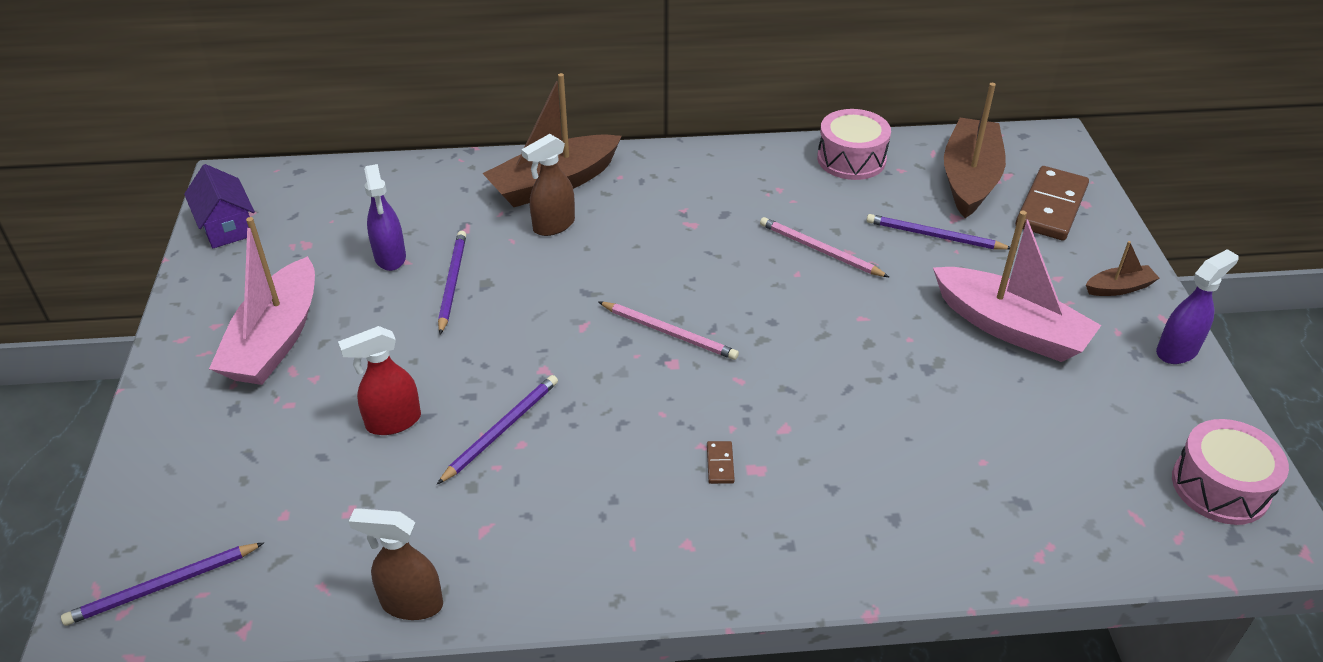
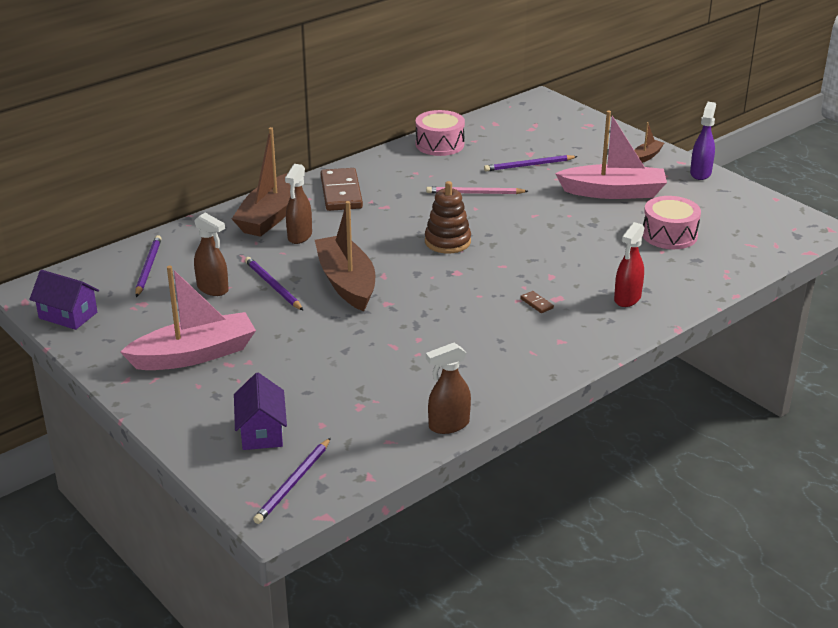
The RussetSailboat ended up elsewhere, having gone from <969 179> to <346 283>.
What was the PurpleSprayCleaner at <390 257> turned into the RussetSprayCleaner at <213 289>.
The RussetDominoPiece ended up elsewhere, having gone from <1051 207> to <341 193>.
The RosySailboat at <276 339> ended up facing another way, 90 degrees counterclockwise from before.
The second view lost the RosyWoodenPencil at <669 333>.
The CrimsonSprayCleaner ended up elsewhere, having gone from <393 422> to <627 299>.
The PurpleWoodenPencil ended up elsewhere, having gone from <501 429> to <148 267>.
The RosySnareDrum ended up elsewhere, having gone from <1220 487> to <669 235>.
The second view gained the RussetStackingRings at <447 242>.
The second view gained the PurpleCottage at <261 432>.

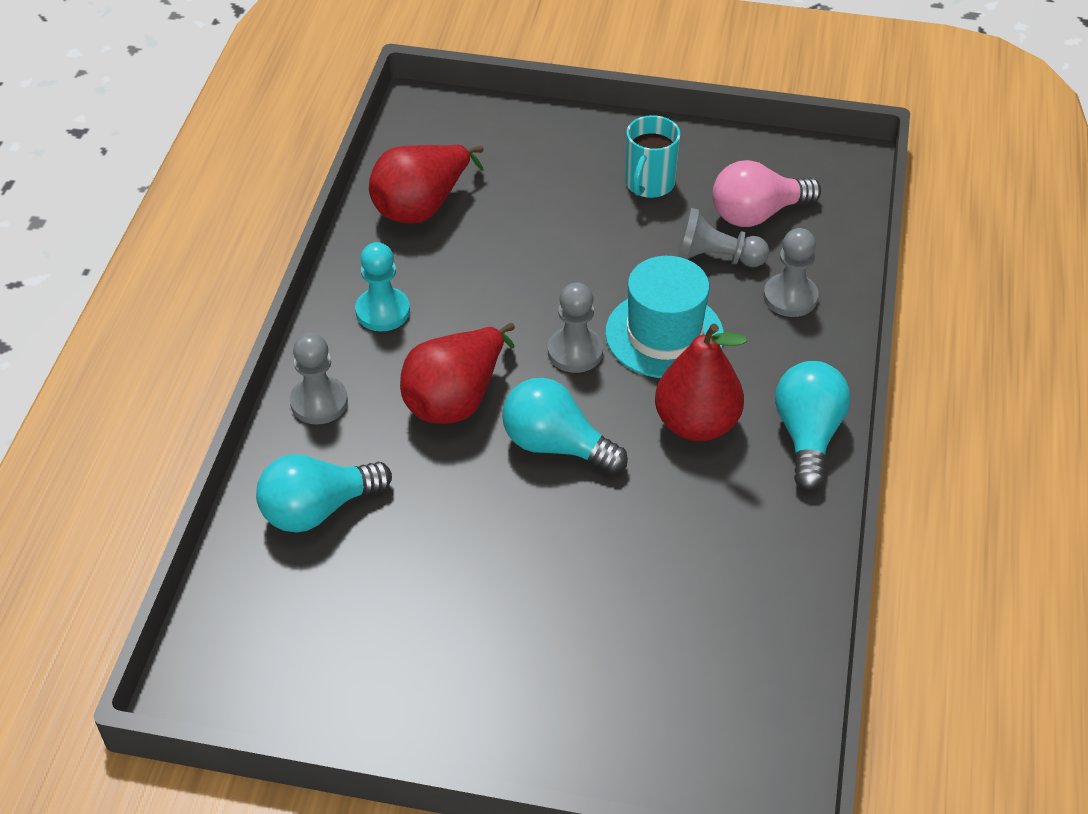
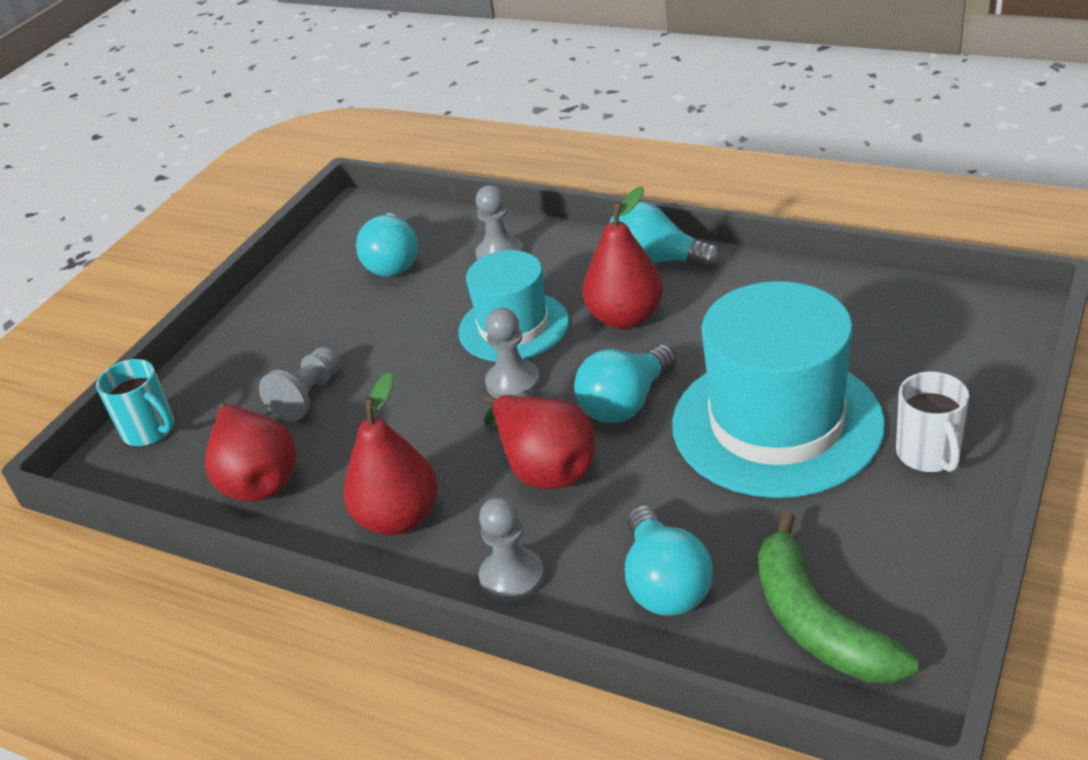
The TurquoiseTeaMug ended up elsewhere, having gone from <649 184> to <150 430>.
What was the RosyBulb at <757 214> turned into the TurquoiseBulb at <392 262>.
The GreyGamePawn ended up elsewhere, having gone from <716 258> to <308 396>.
Where the TurquoiseGamePawn stood at <382 311>, the CrimsonPearFruit came to stand at <399 518>.
The second view gained the TurquoiseTallHat at <776 424>.
The second view gained the WhiteTeaMug at <928 454>.
The second view gained the EmeraldBanana at <817 622>.

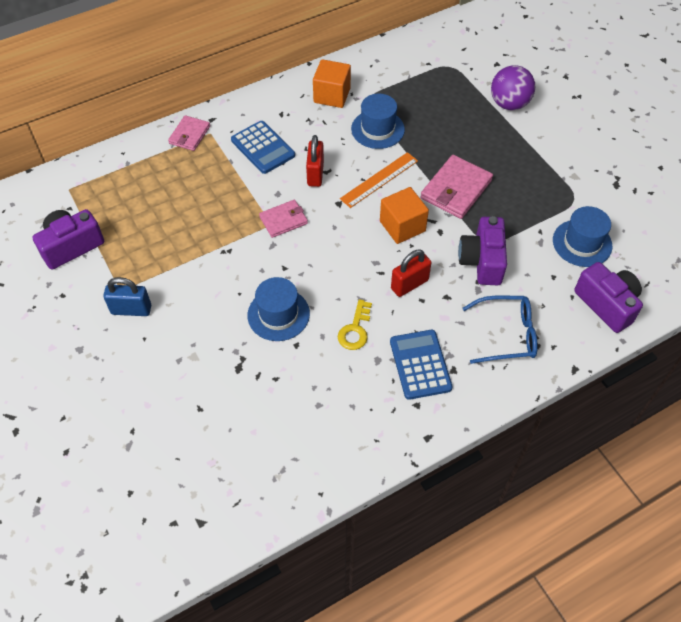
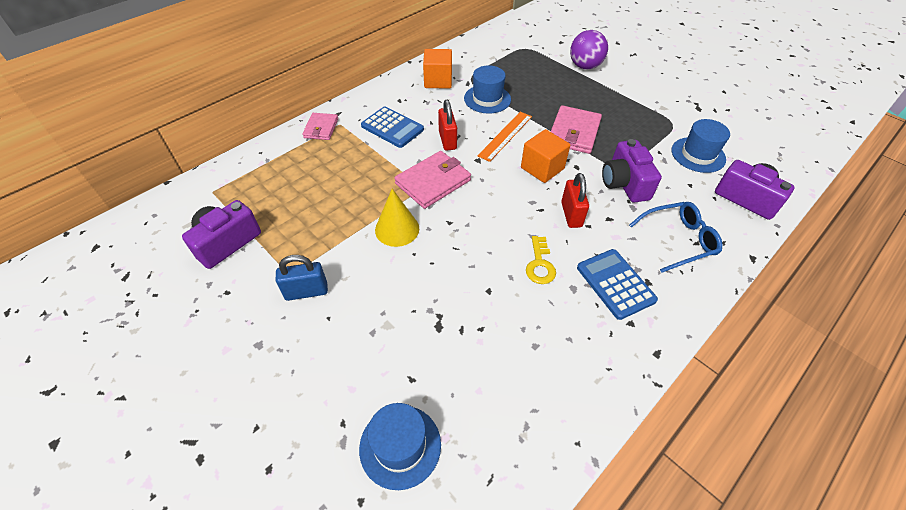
The size of the RosyCardWallet at <283 220> changed by a factor of 1.60.
The CrimsonLock at <409 284> ended up facing another way, 45 degrees counterclockwise from before.
The RoyalBlueTallHat ended up elsewhere, having gone from <278 314> to <400 446>.
The second view gained the YellowSolidCone at <397 229>.

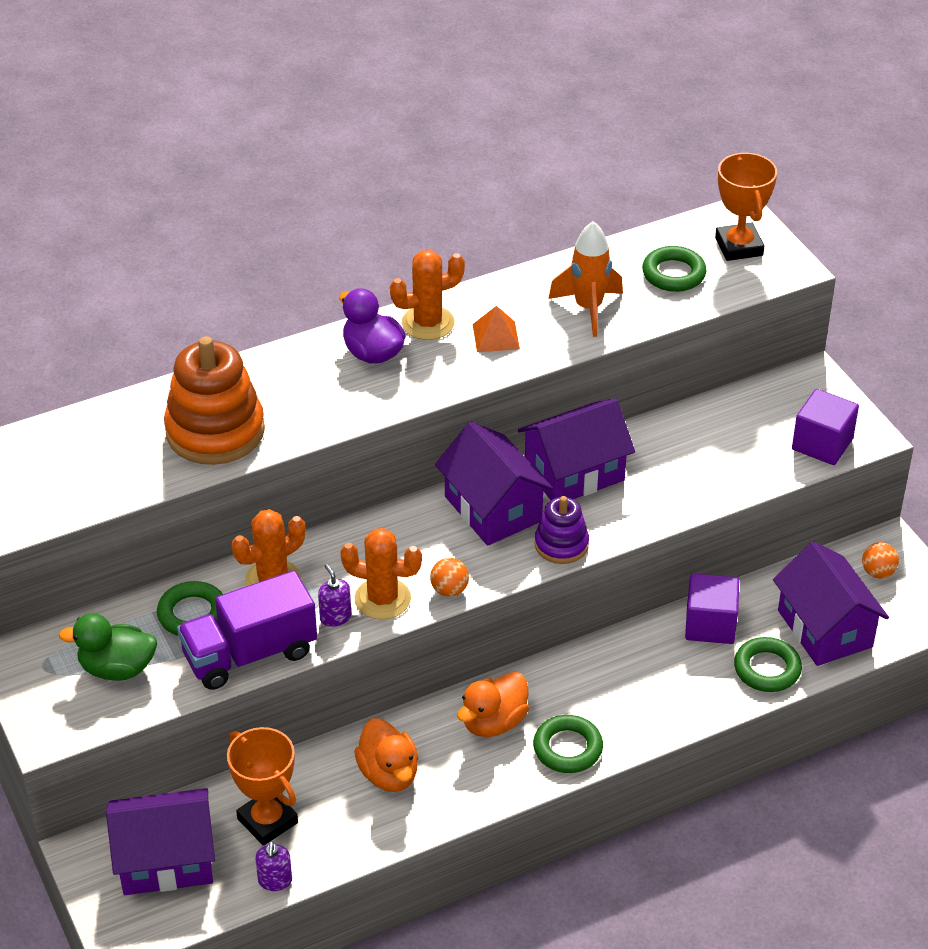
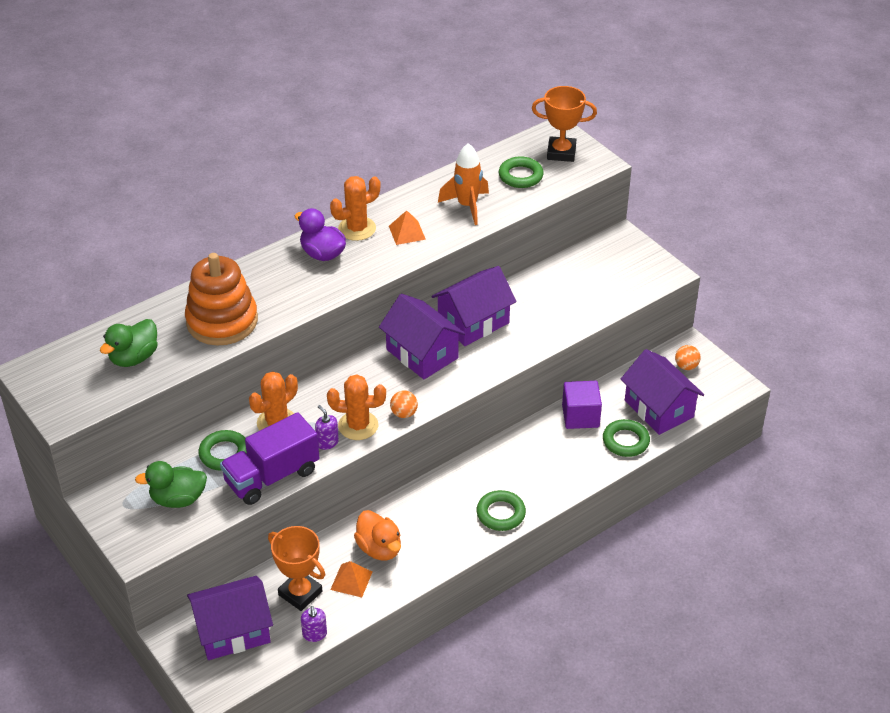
The OrangePrizeCup at <739 247> ended up facing another way, 60 degrees counterclockwise from before.
The second view lost the PurpleBlock at <822 444>.
The second view lost the PurpleStackingRings at <561 544>.
The second view lost the OrangeDuck at <494 722>.
The second view gained the EmeraldDuck at <134 358>.
The second view gained the OrangeSolidPyramid at <351 580>.

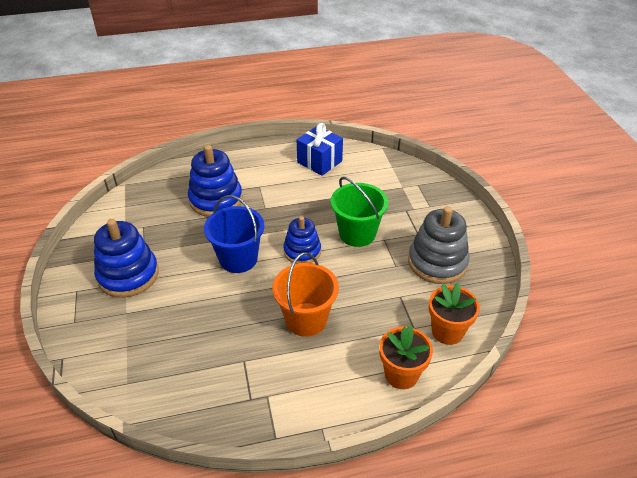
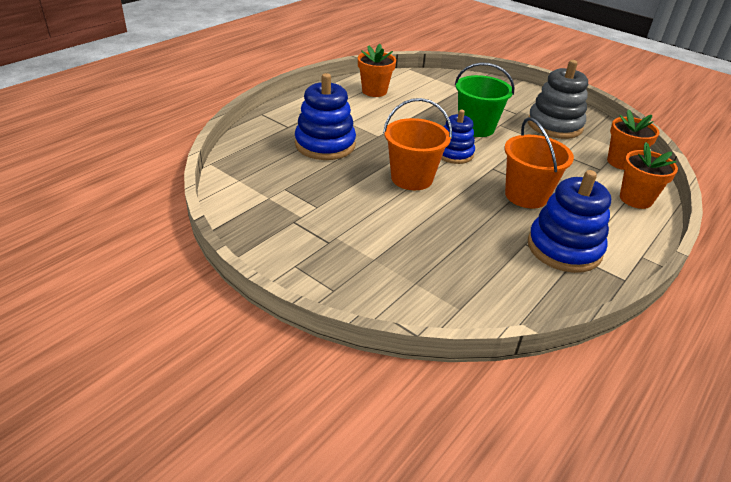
Where the RoyalBlueWrappedGift stood at <319 162>, the OrangePlantPot came to stand at <374 91>.
What was the RoyalBlueSandBucket at <238 259> turned into the OrangeSandBucket at <411 178>.
The RoyalBlueStackingRings ended up elsewhere, having gone from <128 275> to <564 248>.

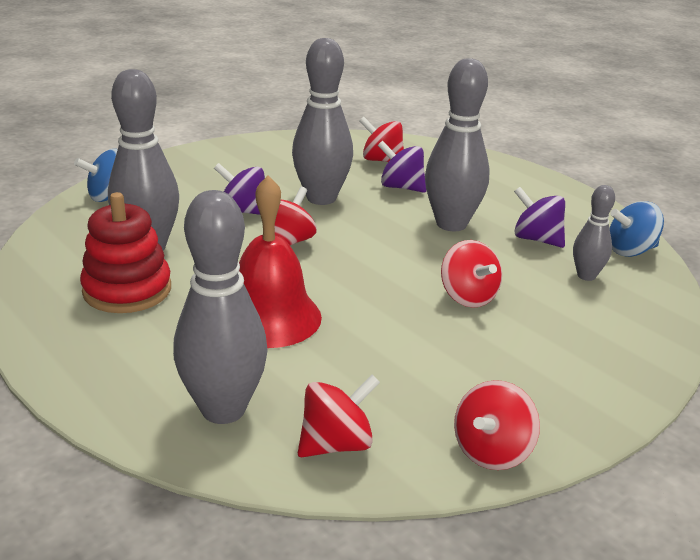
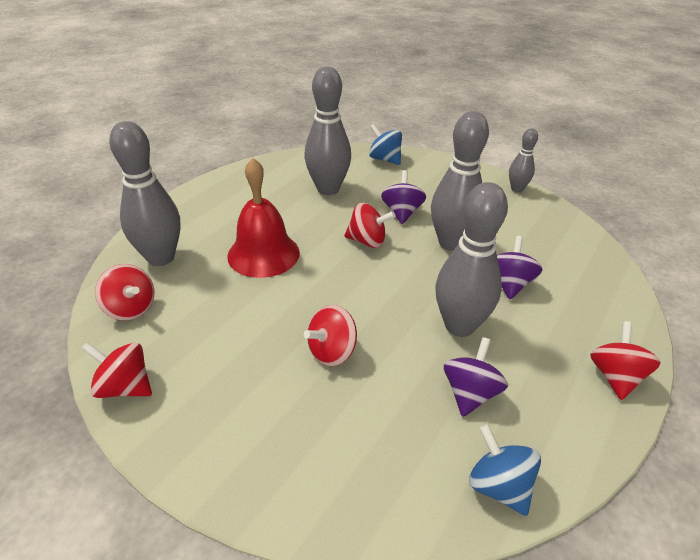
The CrimsonToyTop ended up elsewhere, having gone from <382 160> to <615 376>.
The GreySkittle ended up elsewhere, having gone from <586 276> to <517 189>.
The second view lost the CrimsonStackingRings at <127 290>.

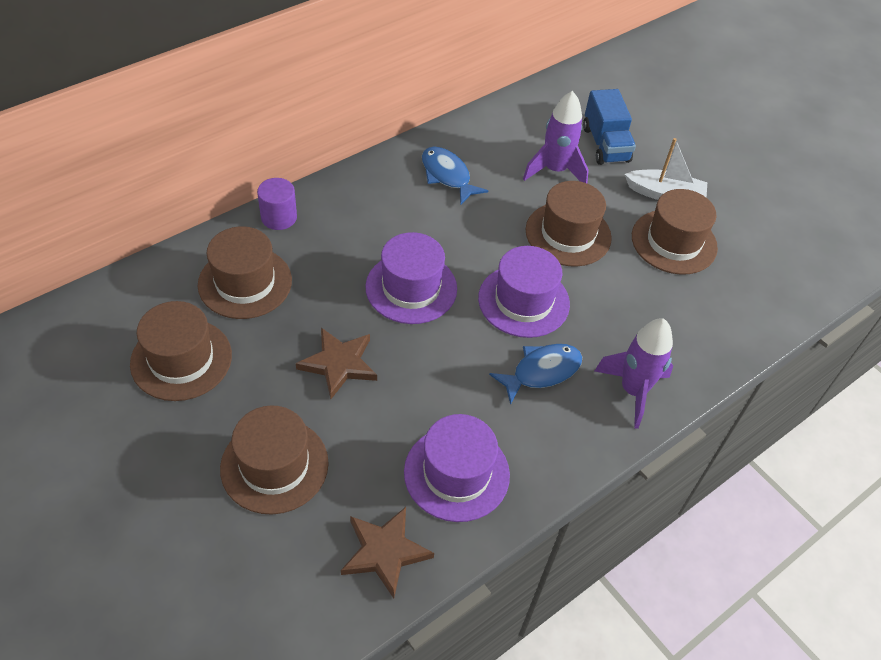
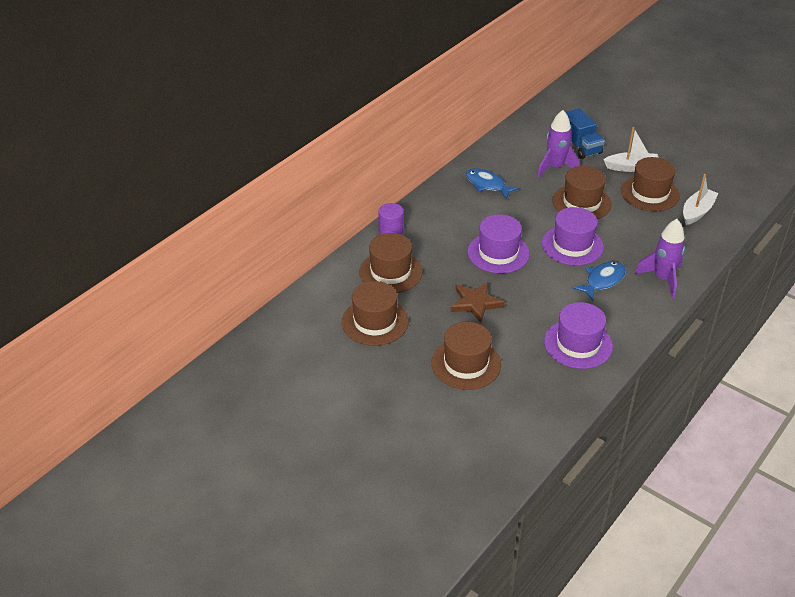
The second view lost the RussetStarShape at <385 552>.
The second view gained the WhiteSailboat at <697 212>.

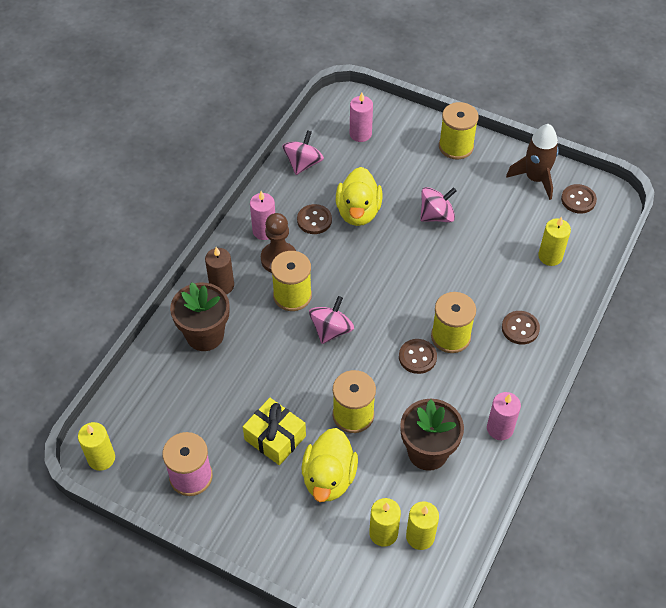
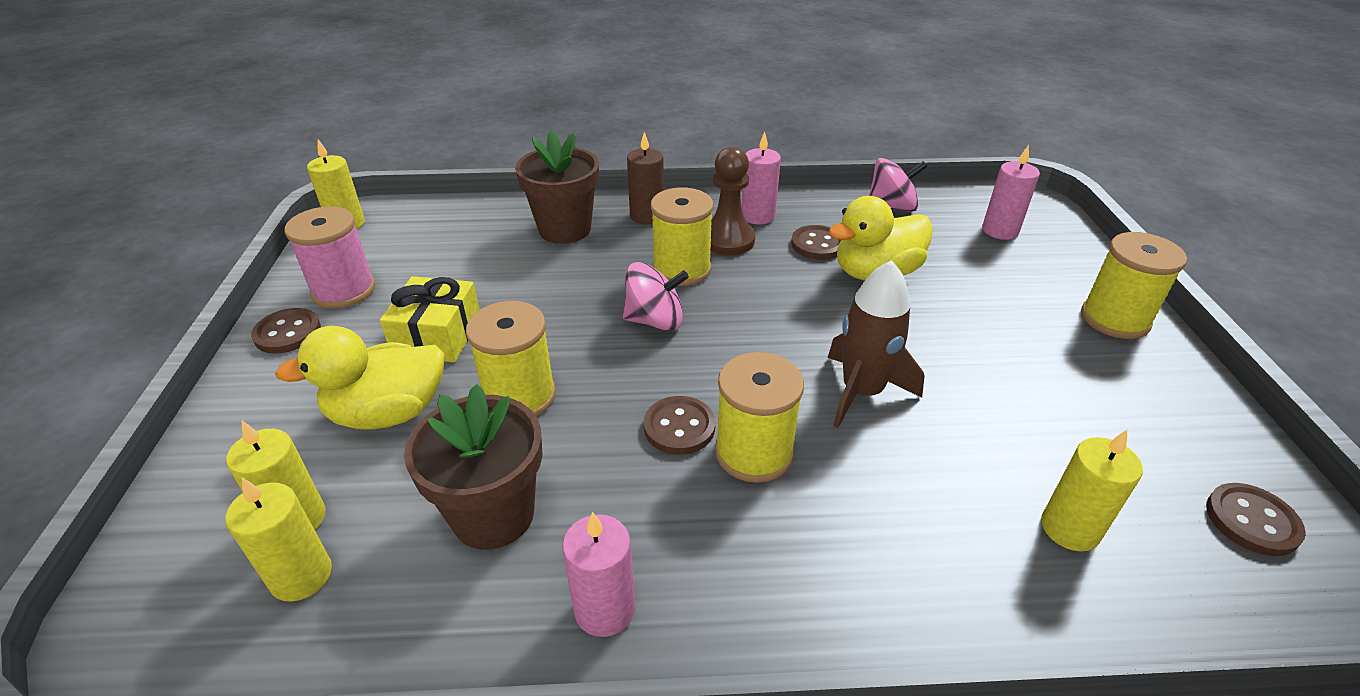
The RussetToyRocket ended up elsewhere, having gone from <535 179> to <862 392>.
The second view lost the RosyToyTop at <436 216>.
The RussetSewingButton ended up elsewhere, having gone from <520 328> to <287 333>.

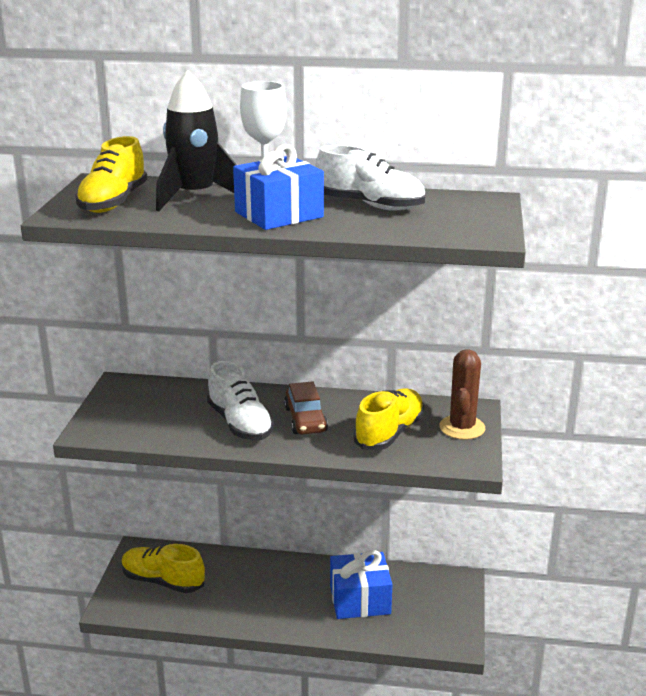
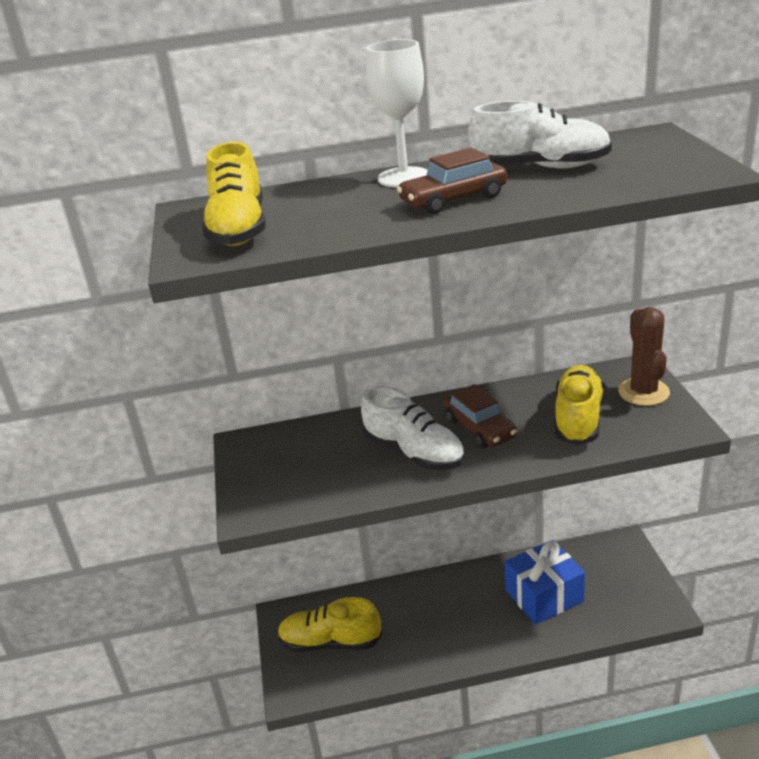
The second view lost the BlackToyRocket at <195 196>.
Where the RoyalBlueWrappedGift stood at <279 214>, the RussetToyCar came to stand at <453 199>.

